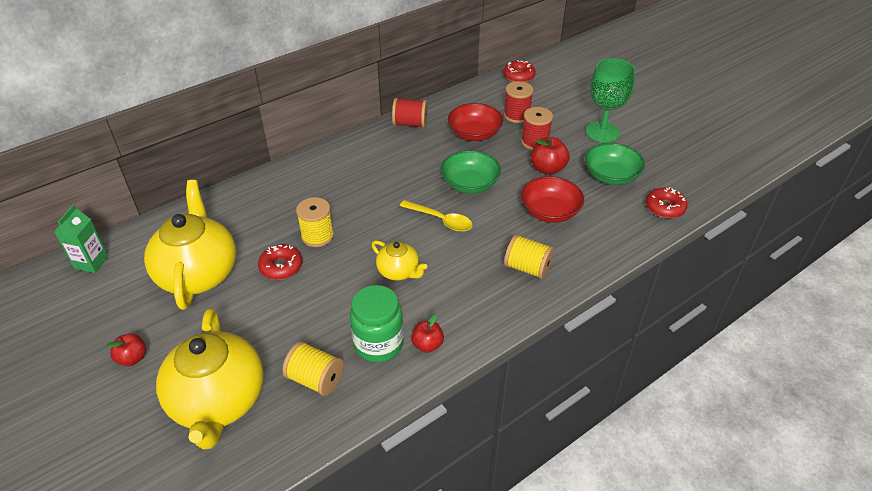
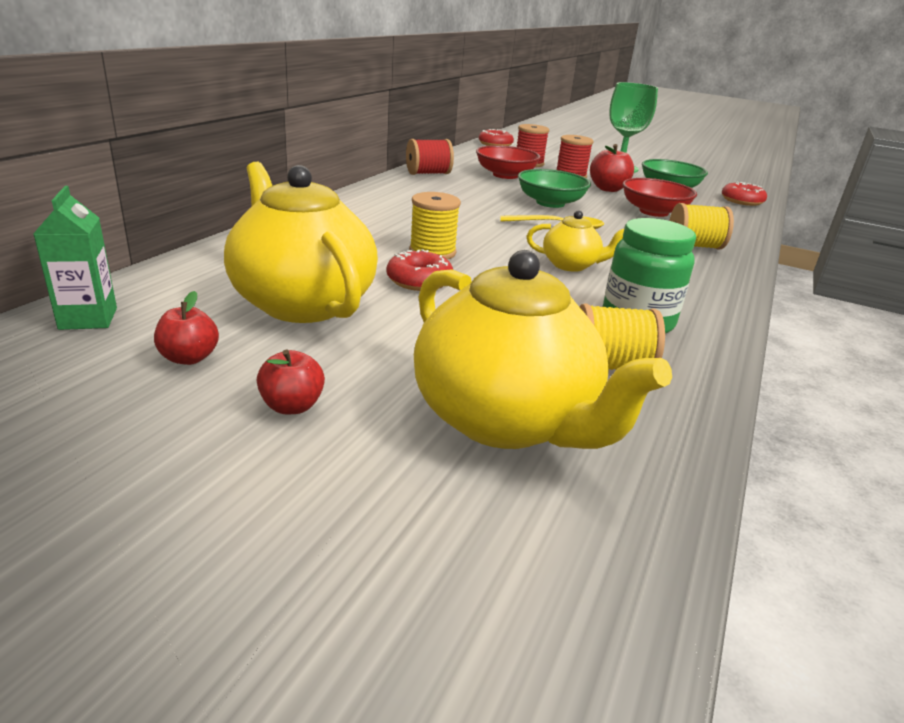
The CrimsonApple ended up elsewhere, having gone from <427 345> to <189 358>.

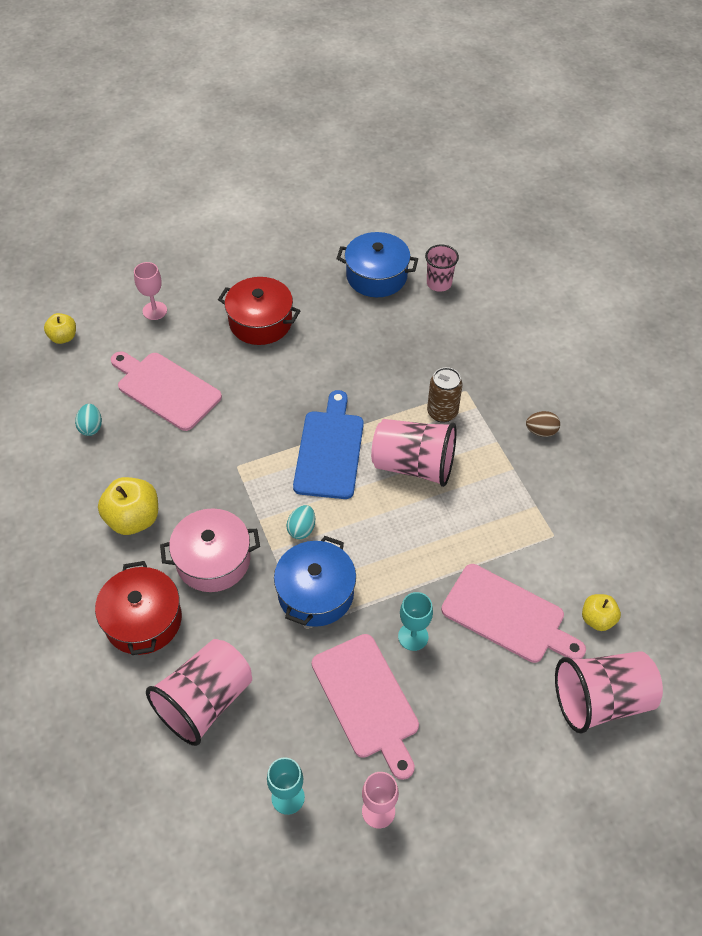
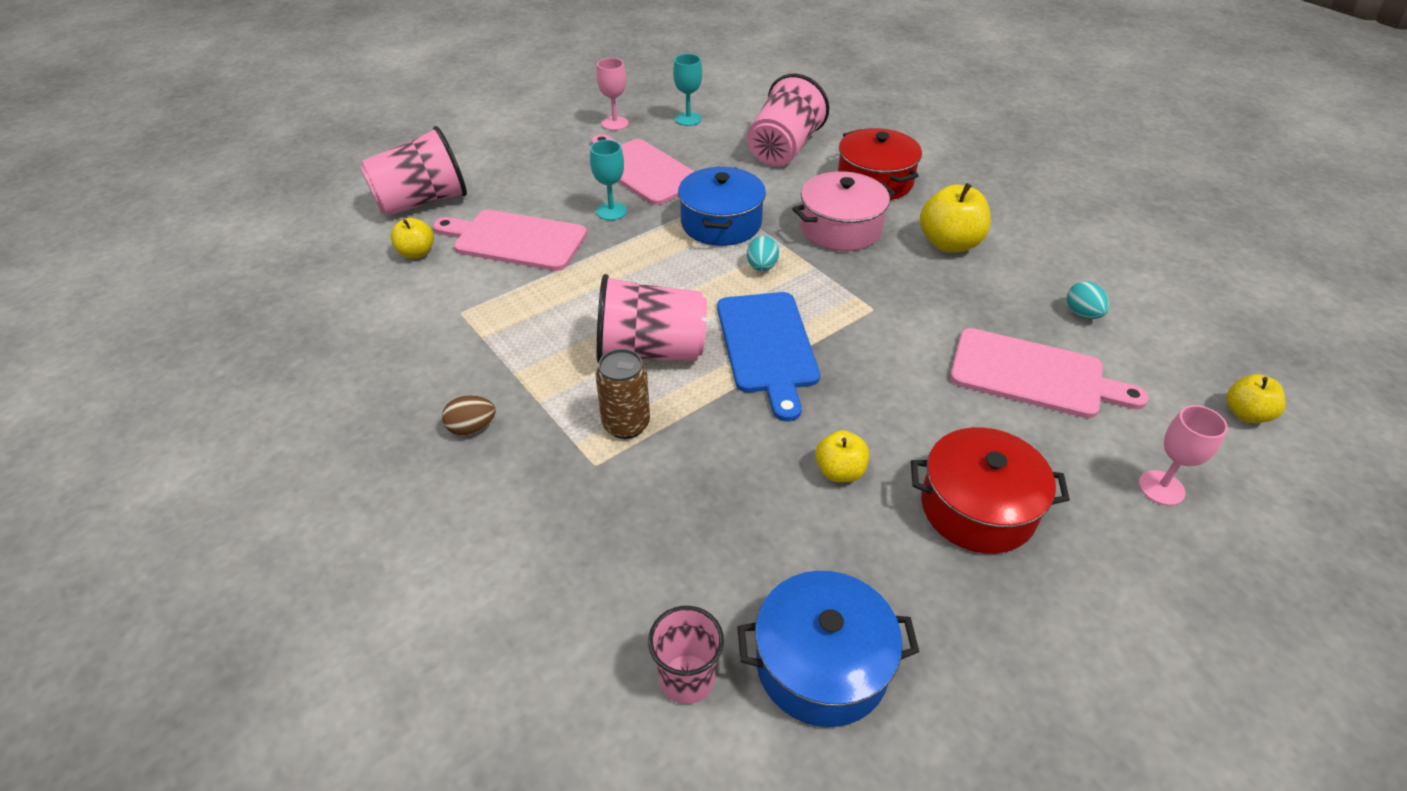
The second view gained the YellowApple at <839 471>.

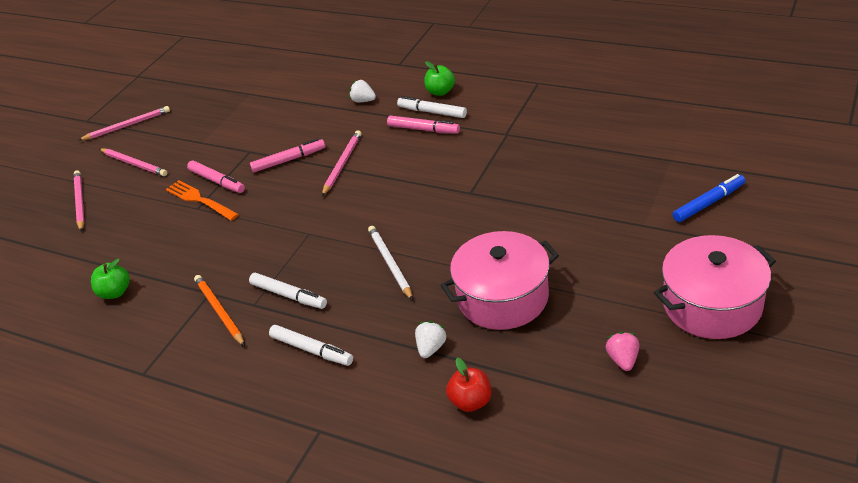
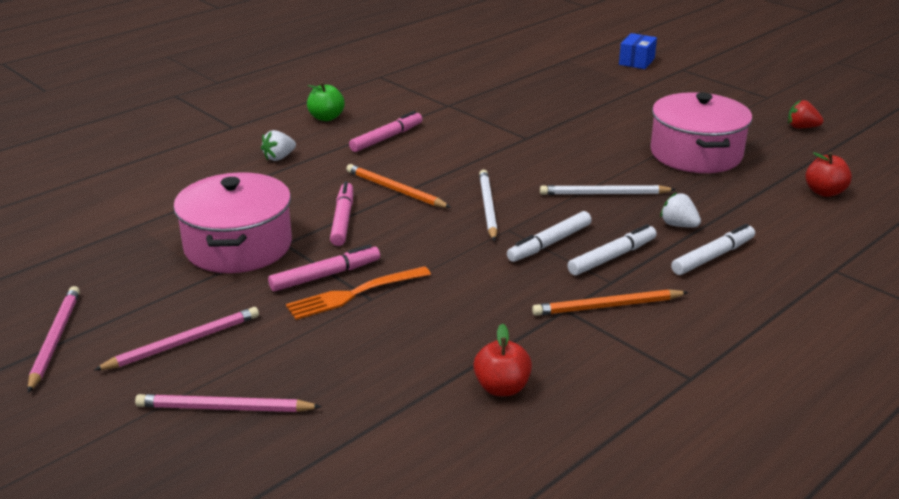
The WhiteMarkerPen ended up elsewhere, having gone from <432 112> to <549 243>.
What was the RosyWoodenPencil at <342 164> turned into the OrangeWoodenPencil at <395 190>.
Where the RoyalBlueMarkerPen stood at <709 203>, the RoyalBluePackage came to stand at <636 61>.
The RosyPot ended up elsewhere, having gone from <712 304> to <238 246>.
What was the EmeraldApple at <115 292> turned into the CrimsonApple at <502 388>.
The WhiteStrawberry ended up elsewhere, having gone from <431 348> to <678 225>.
What was the RosyStrawberry at <623 359> turned into the CrimsonStrawberry at <801 127>.
The second view gained the WhiteWoodenPencil at <487 207>.

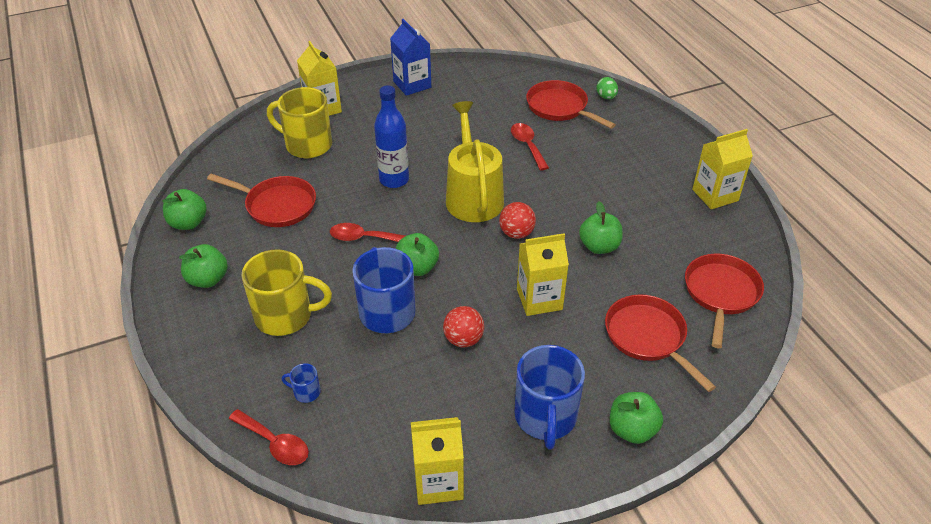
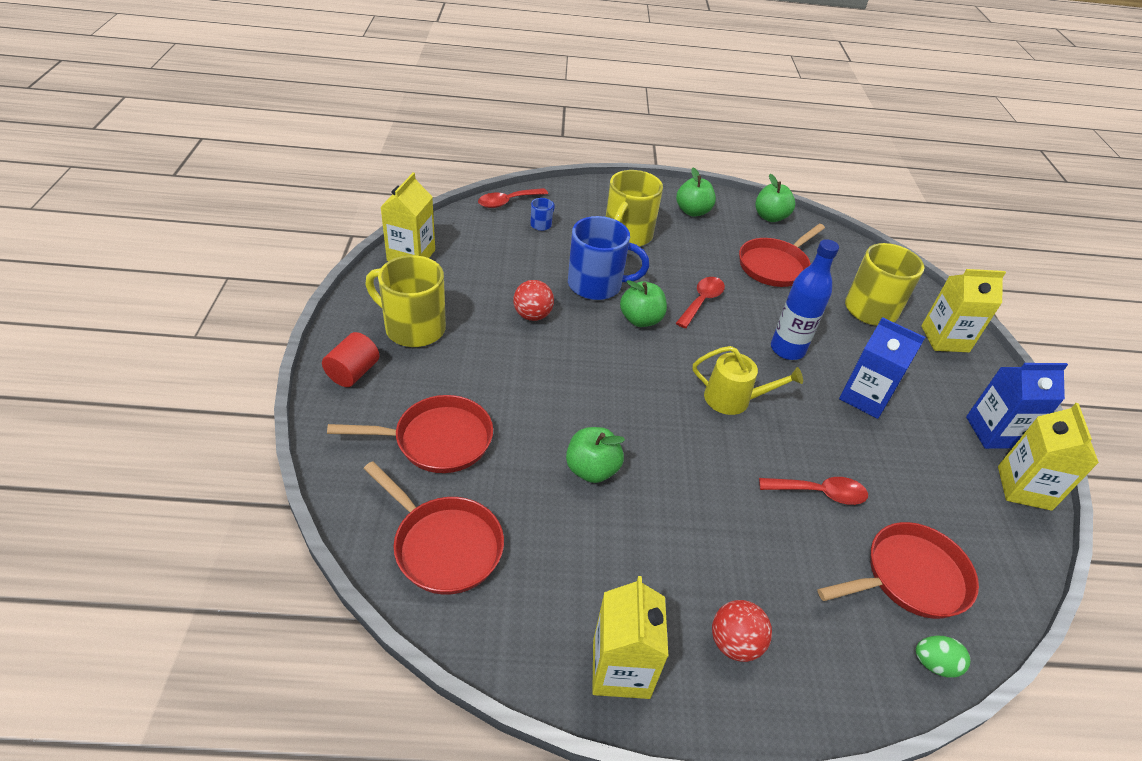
The size of the YellowWateringPot at <473 196> changed by a factor of 0.62.
The CrimsonSphere ended up elsewhere, having gone from <516 233> to <734 643>.
The YellowCarton ended up elsewhere, having gone from <539 299> to <1024 488>.
What was the RoyalBlueTeaMug at <545 417> turned into the YellowTeaMug at <413 328>.
Where the EmeraldApple stood at <632 430>, the CrimsonCylinderShape came to stand at <353 373>.
The second view gained the RoyalBlueCarton at <865 397>.

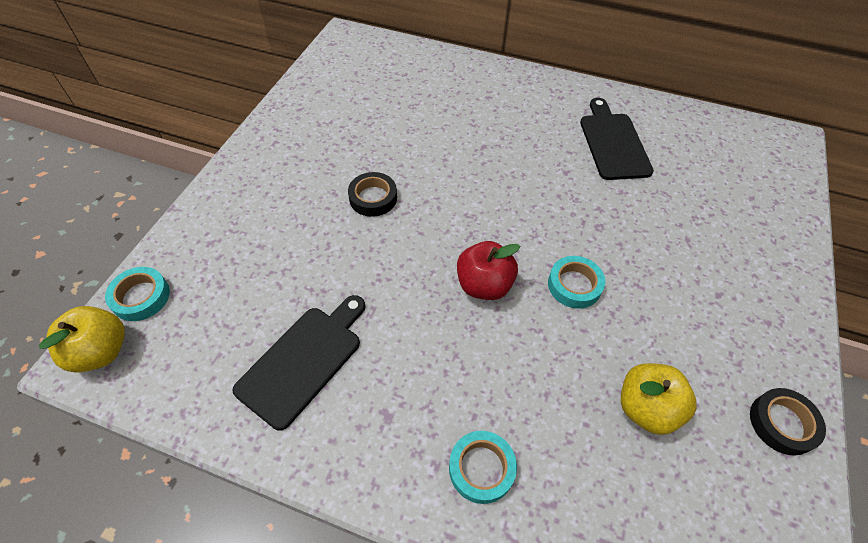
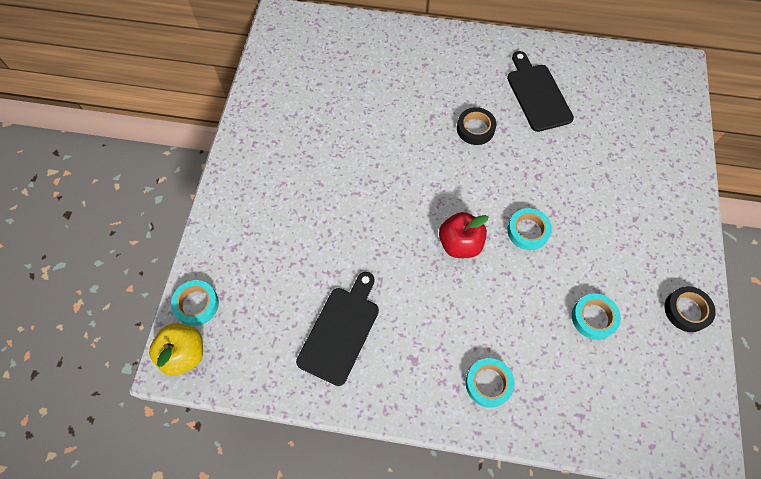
The BlackTape ended up elsewhere, having gone from <373 198> to <475 129>.
Where the YellowApple stood at <646 408>, the TurquoiseTape came to stand at <593 318>.

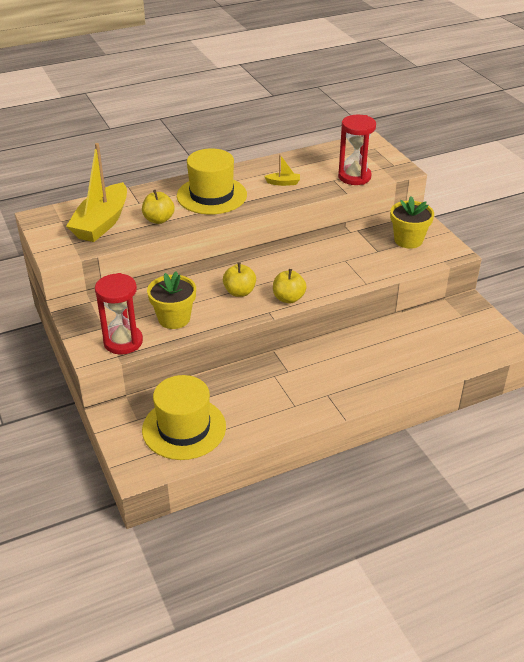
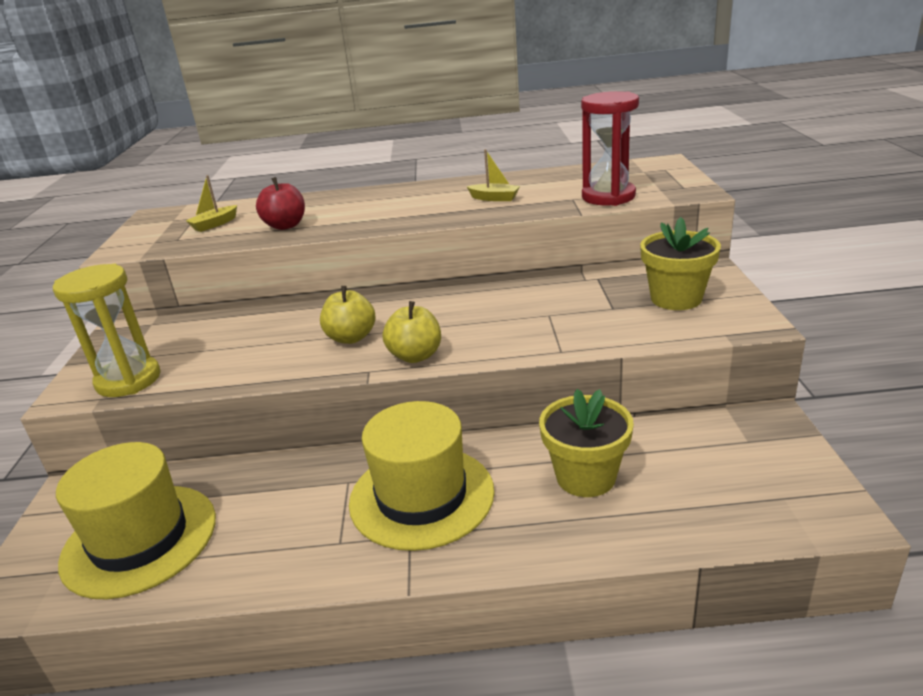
The size of the YellowSailboat at <102 223> changed by a factor of 0.42.
The YellowTallHat ended up elsewhere, having gone from <211 195> to <421 496>.
What was the YellowApple at <159 219> turned into the CrimsonApple at <285 226>.
The YellowPlantPot ended up elsewhere, having gone from <174 318> to <585 477>.
What was the CrimsonHourglass at <123 342> turned into the YellowHourglass at <128 380>.

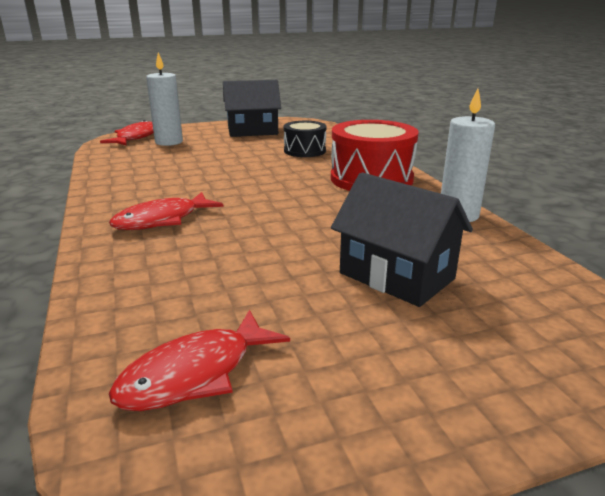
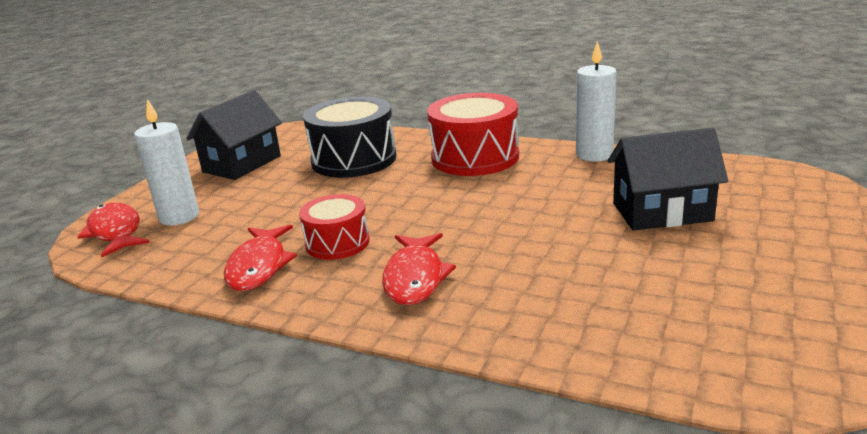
The size of the BlackSnareDrum at <304 151> changed by a factor of 1.68.
The CrimsonToyFish ended up elsewhere, having gone from <195 374> to <259 266>.
The second view gained the CrimsonSnareDrum at <337 243>.

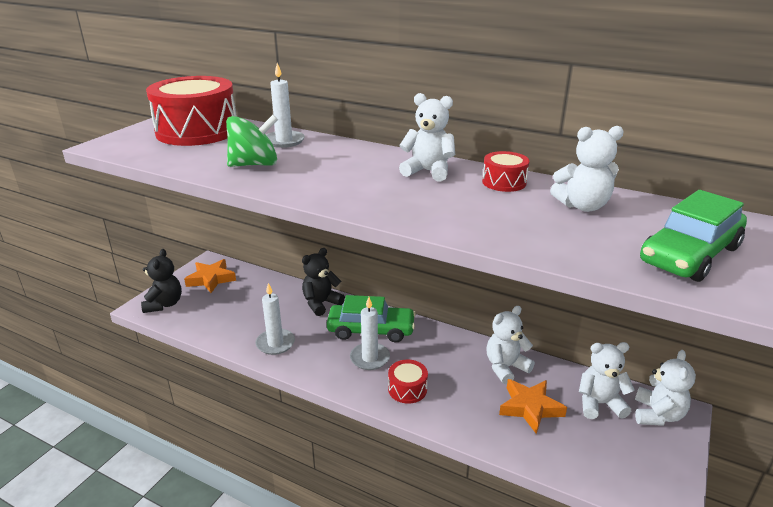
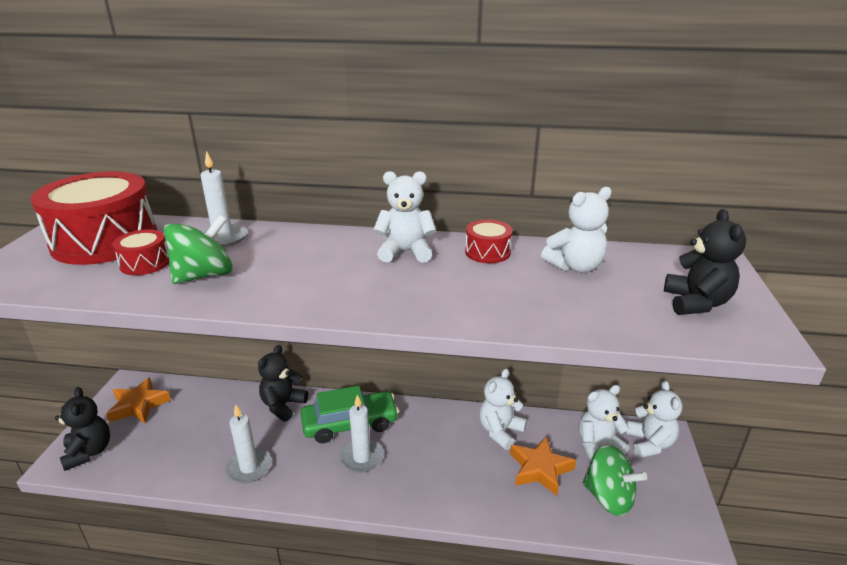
Where the EmeraldToyCar stood at <689 255>, the BlackTeddy came to stand at <696 303>.
The CrimsonSnareDrum ended up elsewhere, having gone from <407 389> to <145 263>.
The second view gained the EmeraldToyTop at <608 497>.

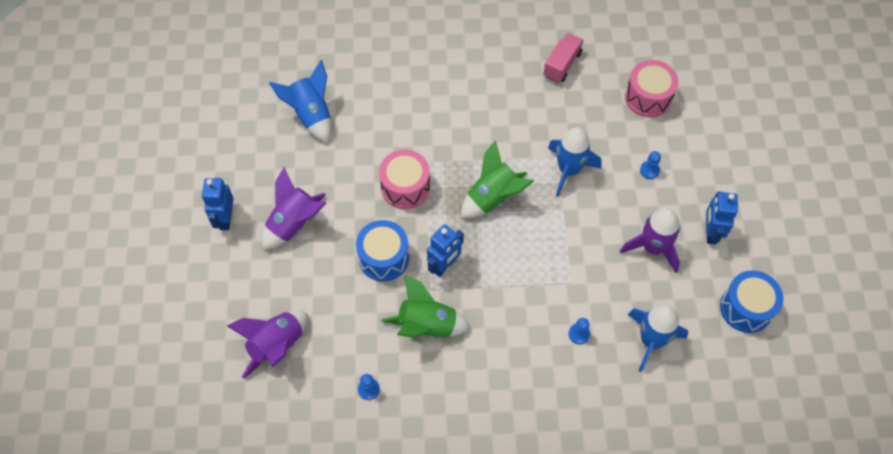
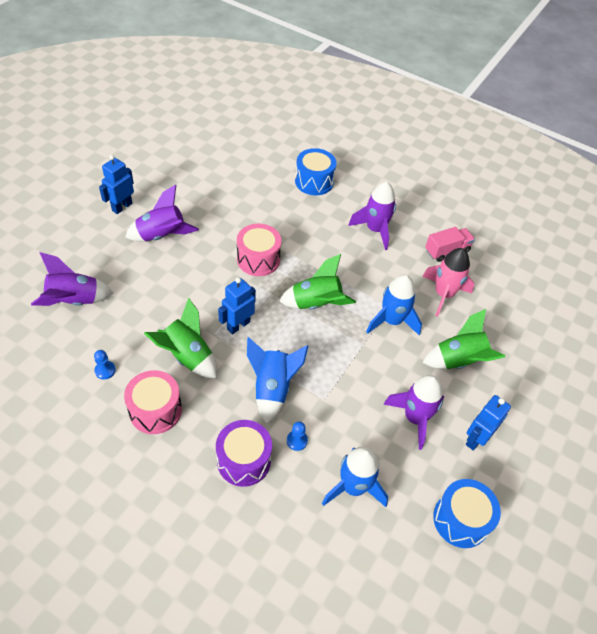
The RoyalBlueToyRocket ended up elsewhere, having gone from <311 115> to <272 388>.
The RosySnareDrum ended up elsewhere, having gone from <648 97> to <155 410>.
Where the RoyalBlueGamePawn stood at <649 170>, the EmeraldToyRocket came to stand at <459 361>.
The RoyalBlueSnareDrum ended up elsewhere, having gone from <384 258> to <314 182>.
The RoyalBlueRobot at <444 265> ended up facing another way, 150 degrees clockwise from before.
The second view gained the PurpleToyRocket at <375 230>.
The second view gained the RosyToyRocket at <443 294>.
The second view gained the PurpleSnareDrum at <244 460>.

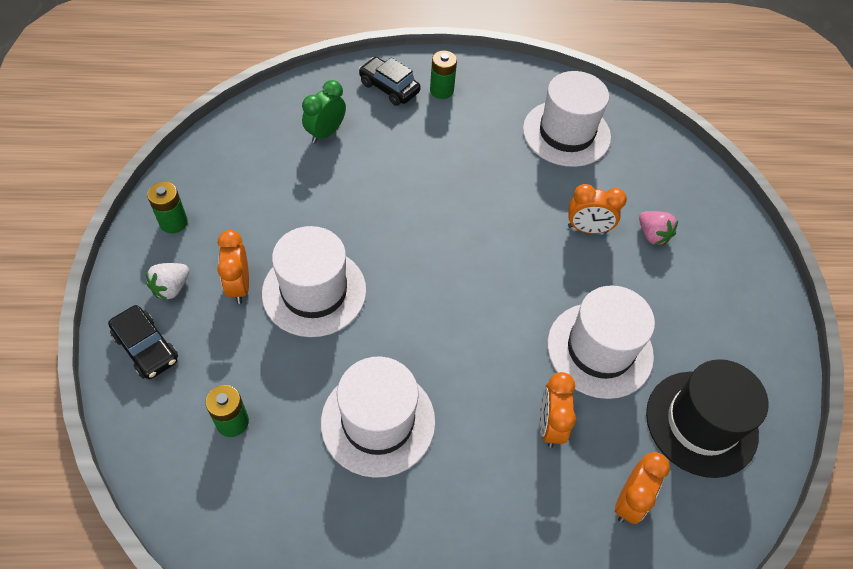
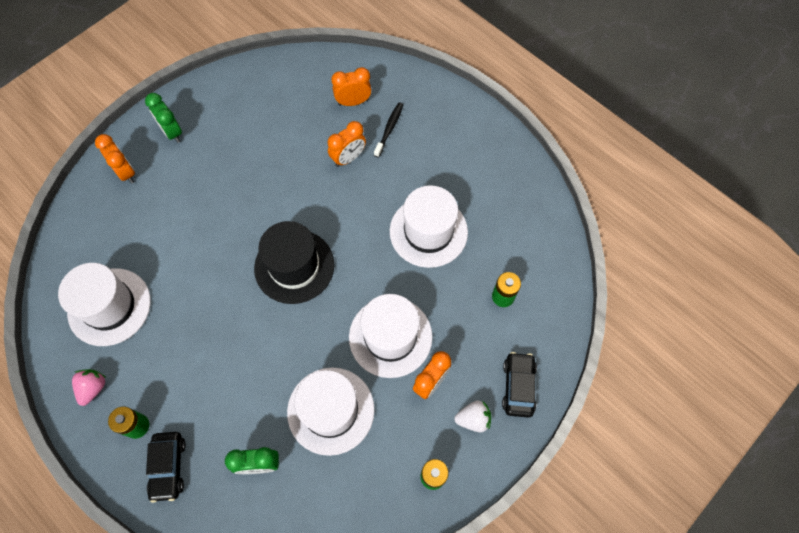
The OrangeAlarmClock ended up elsewhere, having gone from <587 229> to <126 172>.
The RosyStrawberry ended up elsewhere, having gone from <652 235> to <93 388>.
The WhiteTallHat ended up elsewhere, having gone from <600 350> to <330 410>.
The BlackTallHat ended up elsewhere, having gone from <701 423> to <294 266>.
The second view gained the EmeraldAlarmClock at <172 132>.
The second view gained the BlackToothBrush at <389 129>.

